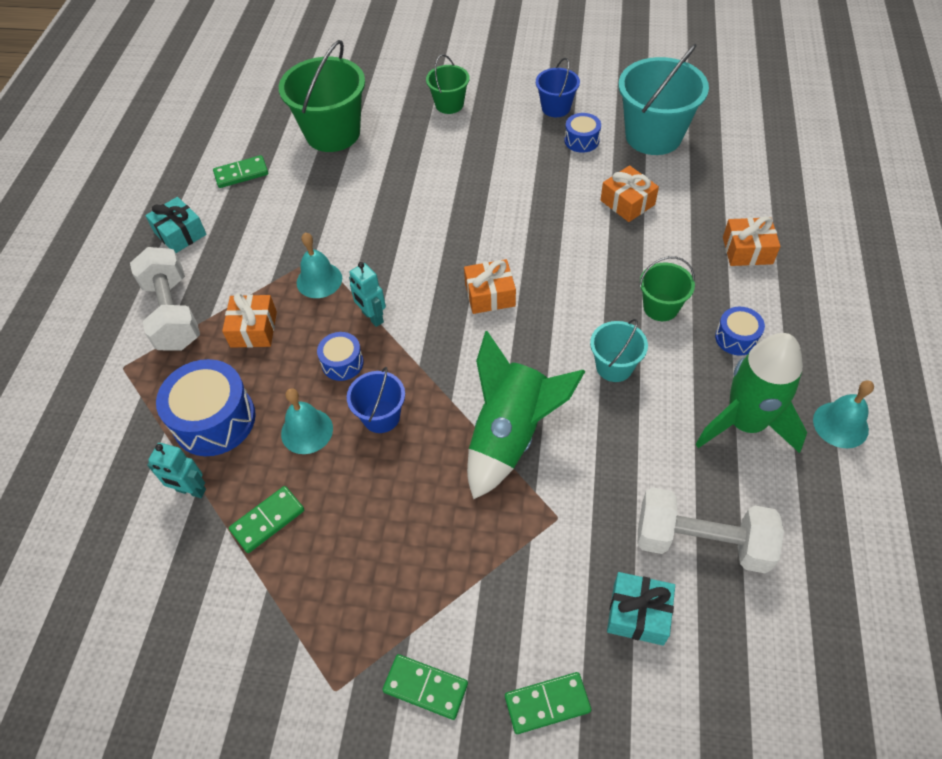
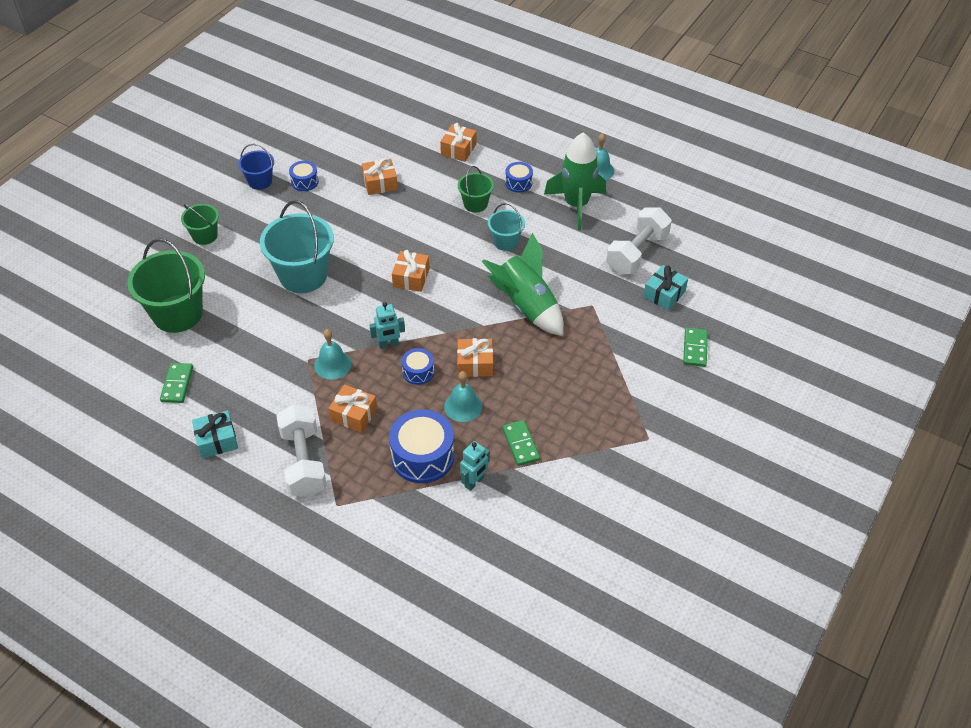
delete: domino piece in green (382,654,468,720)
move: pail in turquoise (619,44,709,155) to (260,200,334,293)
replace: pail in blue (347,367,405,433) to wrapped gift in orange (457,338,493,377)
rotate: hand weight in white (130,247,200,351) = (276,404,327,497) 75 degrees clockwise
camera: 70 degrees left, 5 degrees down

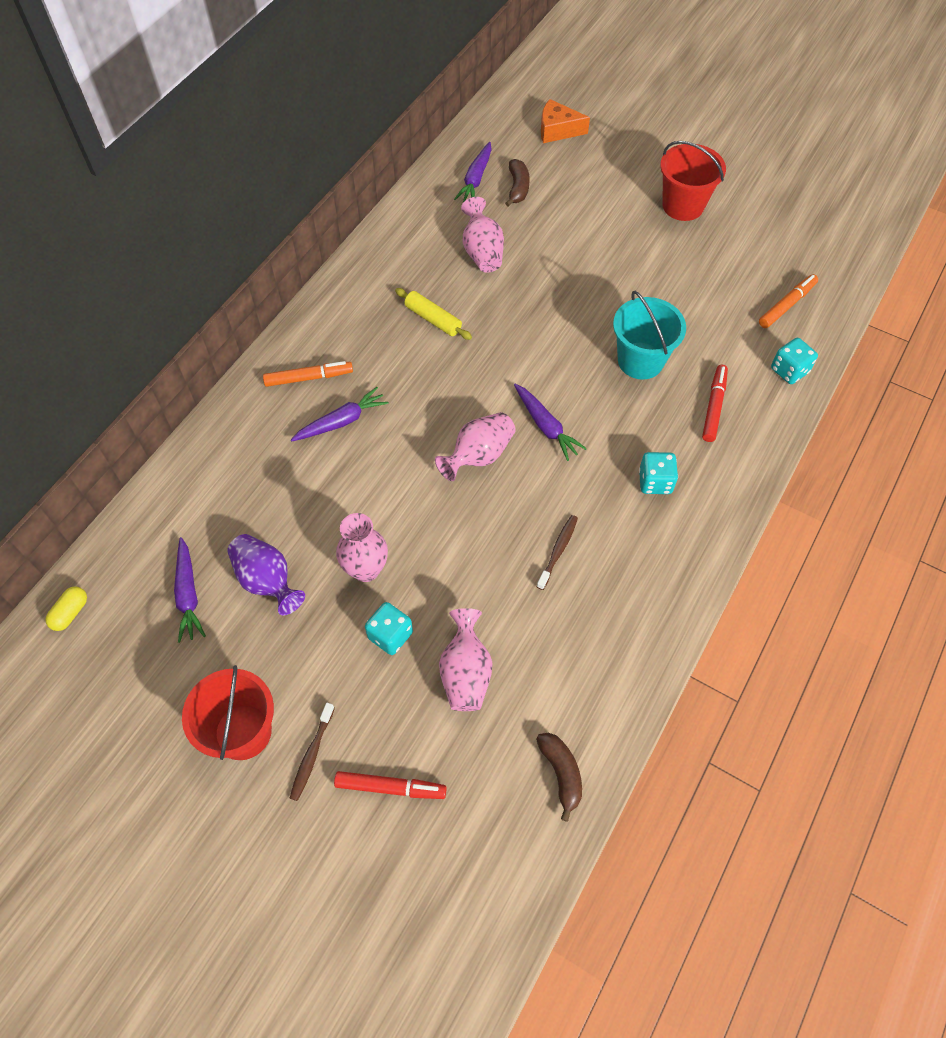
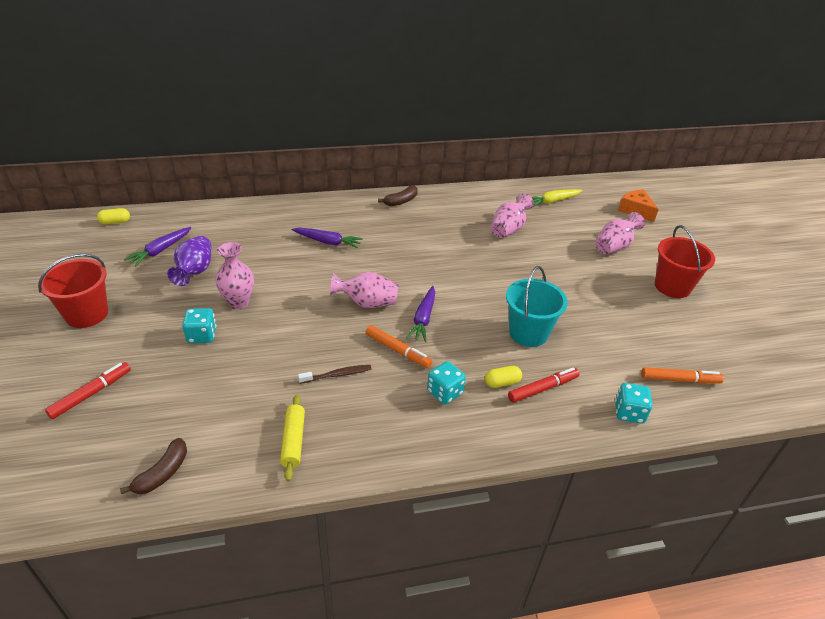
delete: tooth brush in russet (290,703,335,801)
insert: pill shape in golden (485,366,522,388)
move: banana fruit in russet (505,159,530,206) to (378,185,418,206); pastry roller in golden (395,288,472,340) to (280,394,305,481); marker pen in orange (263,361,353,387) to (366,325,432,368); vase in pink (439,608,493,711) to (595,212,645,254)
recolor: carrot in violet (454,142,492,202) to carrot in golden (531,189,582,207)
rotate: marker pen in scarlet (334,771,447,799) = (45,362,131,419) 105 degrees counterclockwise
camera: 45 degrees right, 20 degrees down

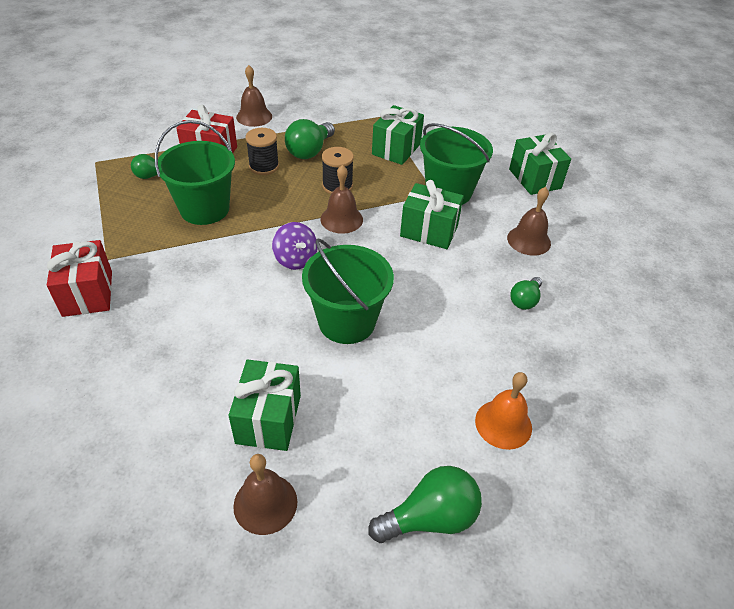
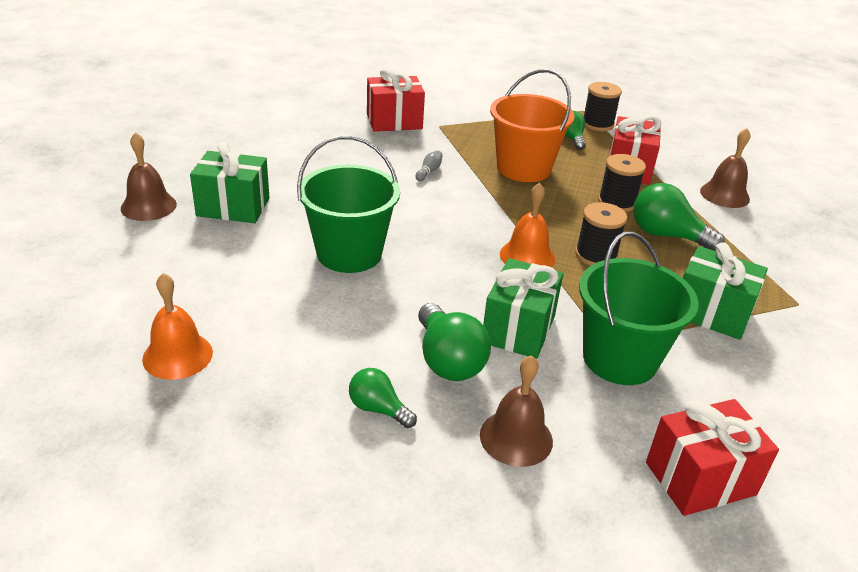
delete: whirligig in violet (272,222,317,270)
insert: reel of thread in jet-black (584,82,622,131); tenpin in ash-grey (415,150,442,181)
move: bulb in green (368,466,482,543) to (418,303,491,381)
recolor: pail in green (155,120,235,225) to pail in orange (490,69,574,182); wrapped gift in green (509,133,571,195) to wrapped gift in scarlet (646,399,779,516); bell in russet (320,165,363,234) to bell in orange (500,183,555,267)
camera: 90 degrees right, 10 degrees down

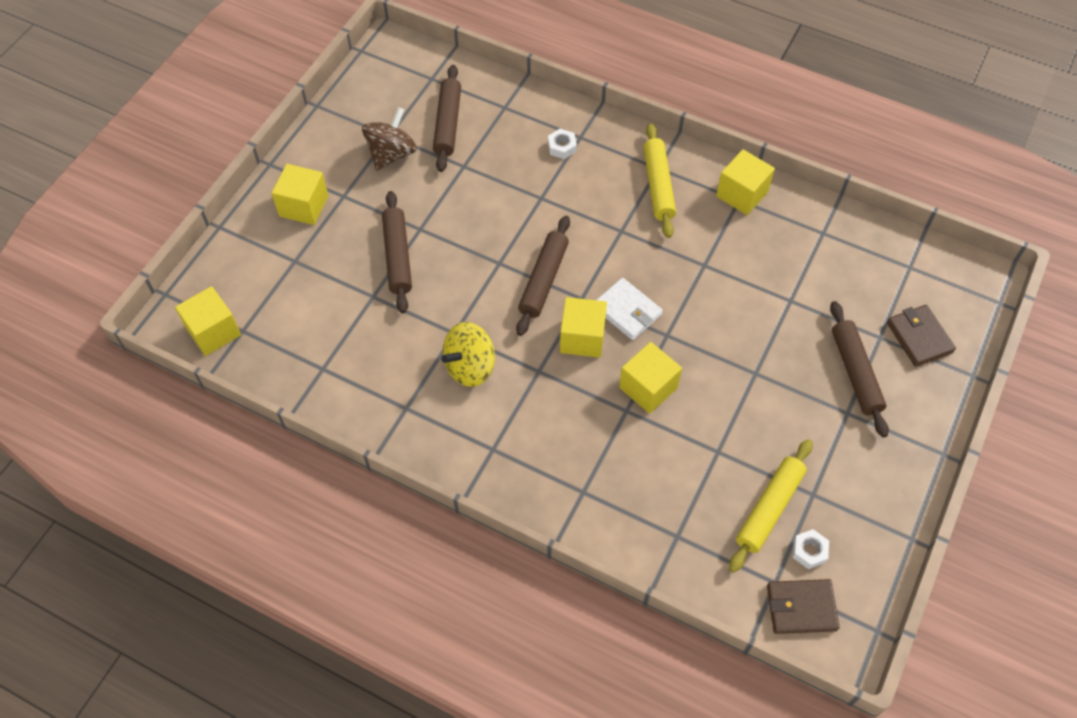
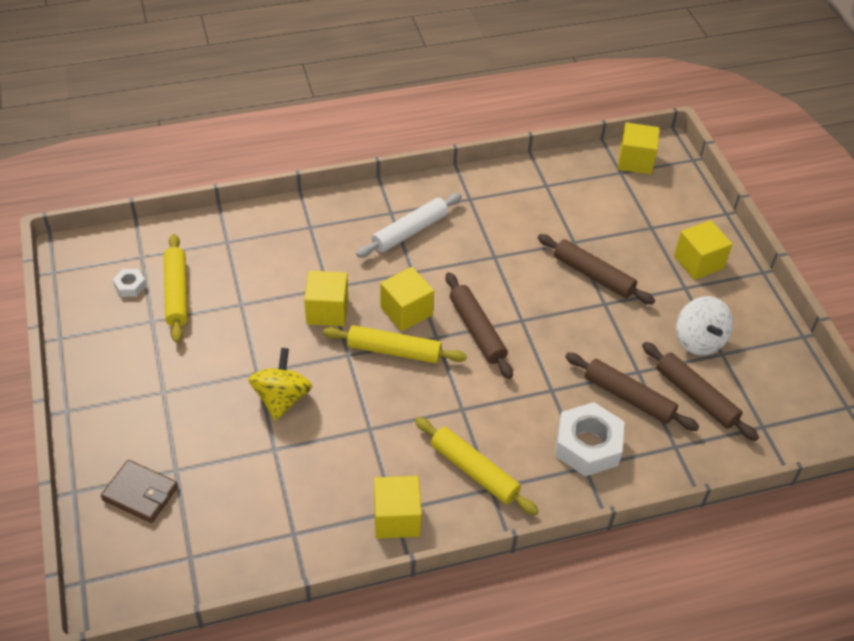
delete: card wallet in russet (767,579,840,634)
insert: pastry roller in white (356,193,462,258)
move: pastry roller in russet (830,301,889,438) to (565,353,699,431); whirligig in golden (441,322,495,387) to (249,348,313,421)
replace: card wallet in white (597,278,663,340) to pastry roller in golden (323,325,467,363)
recolor: whirligig in russet (362,107,417,171) to whirligig in white (676,296,733,355)
resize: hexagon nut in white (548,129,577,159) = (555,402,624,476) x2.09
camera: 135 degrees right, 10 degrees down

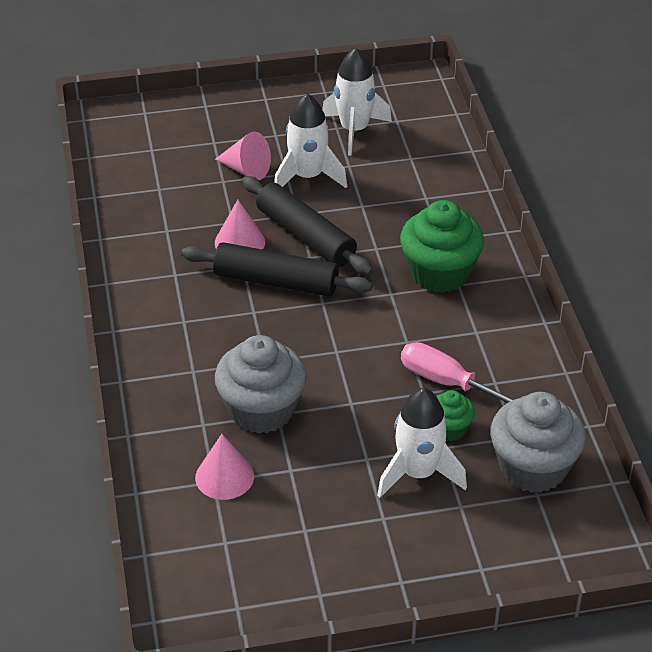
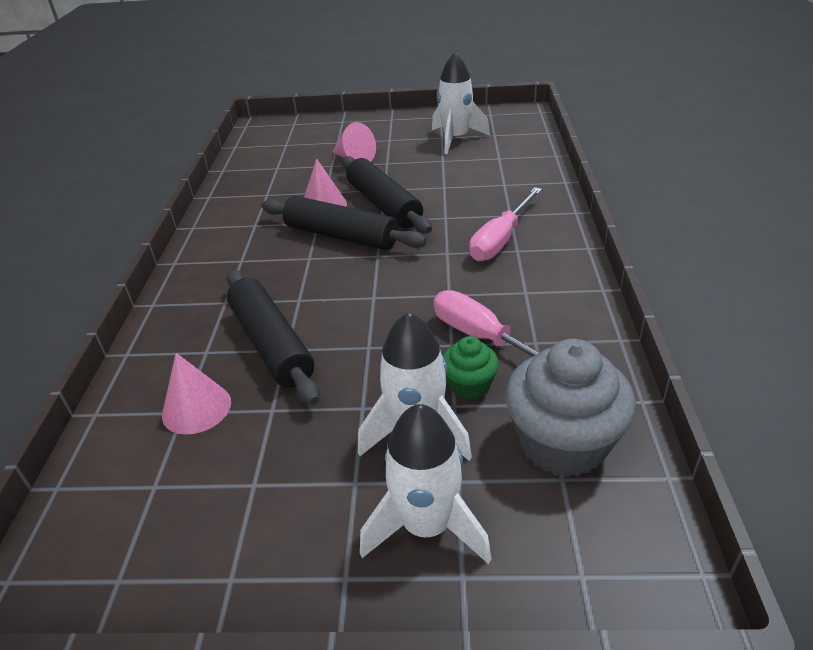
move: rocket in white (274,94,347,188) to (360,404,491,564)
replace: fairy cake in green (400,200,484,293) to flat screwdriver in pink (469,187,542,261); fairy cake in ash-grey (215,335,307,434) to pastry roller in jet-black (226,270,320,405)
camera: 15 degrees right, 5 degrees down

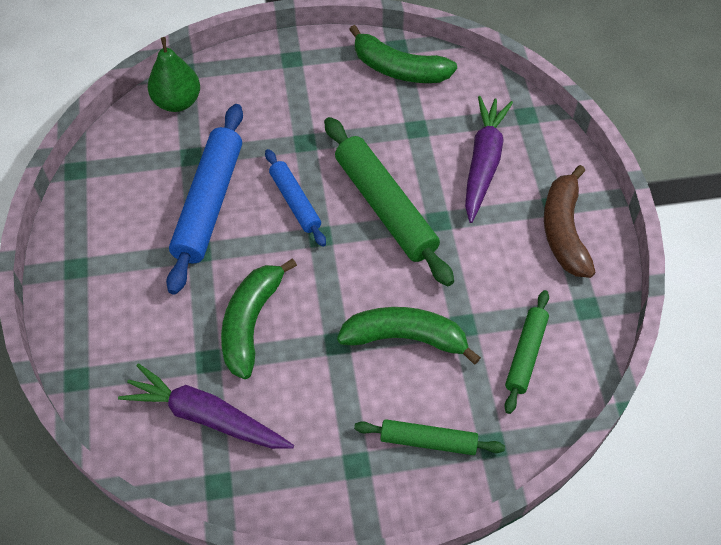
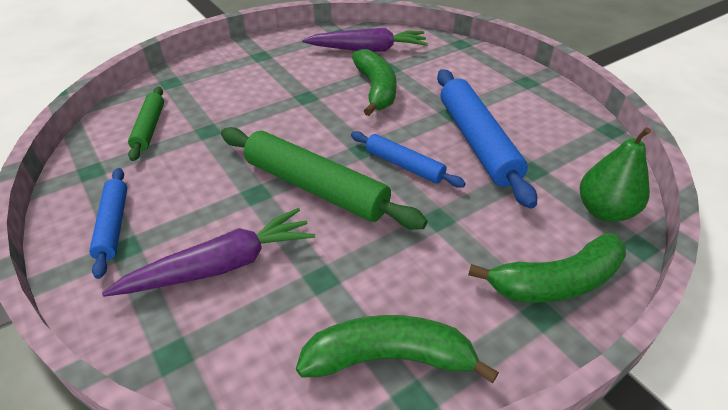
delete: pastry roller in green (354,419,505,455)
move: banana fruit in green (337,307,481,364) to (468,233,626,303)
replace: banana fruit in russet (544,165,596,278) to pastry roller in blue (89,168,127,279)
rotate: carrot in violet (465,96,513,223) = (102,208,315,297) 105 degrees counterclockwise
camera: 155 degrees right, 15 degrees down

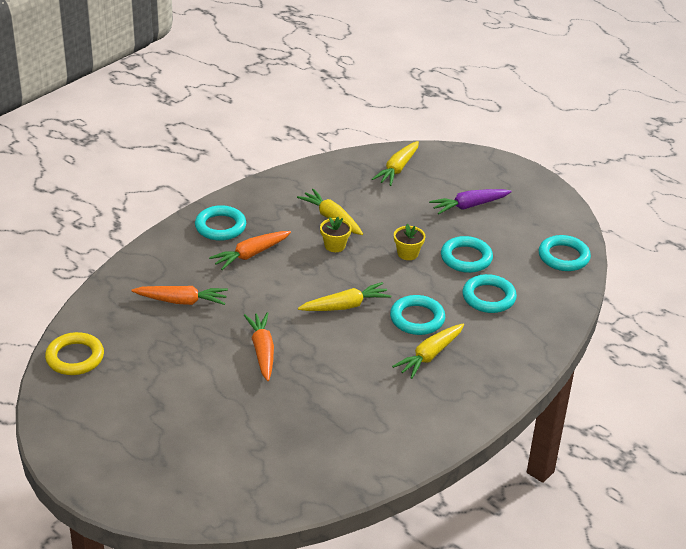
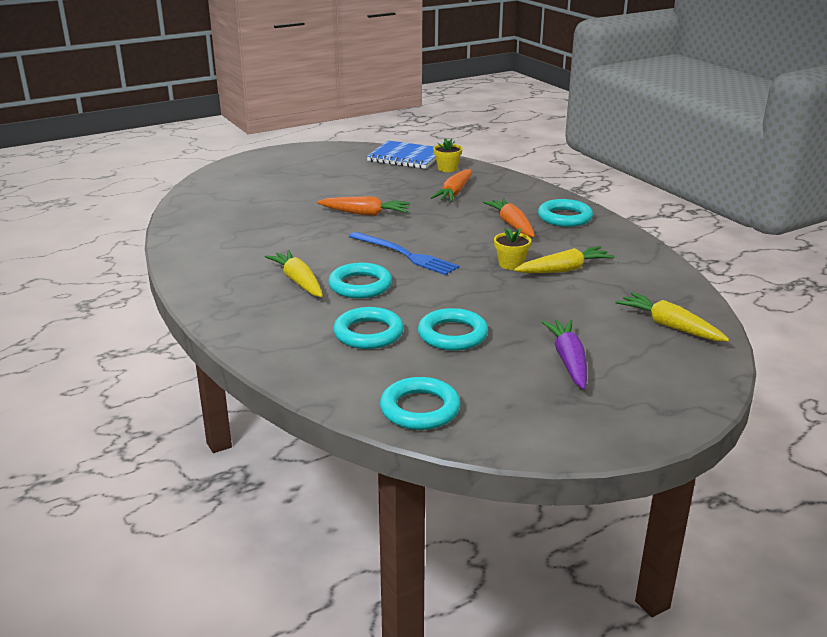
move: plant pot in golden (394,224,425,260) to (433,138,463,172)
replace: carrot in golden (298,282,391,311) to table fork in blue (349,232,459,275); hoop in golden (45,332,104,375) to notepad in blue (367,141,436,169)
camera: 110 degrees right, 10 degrees down

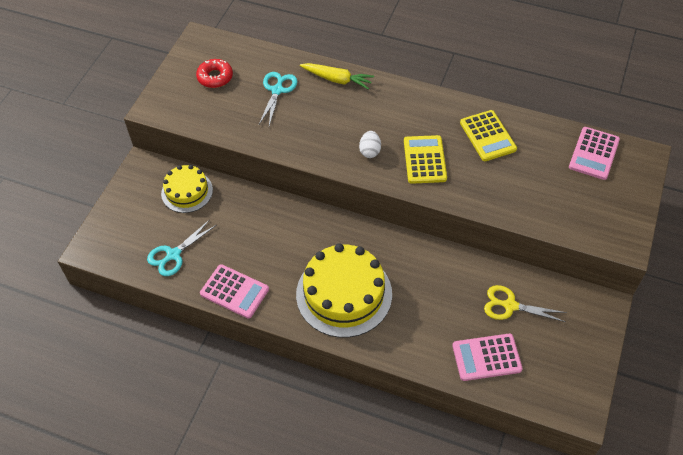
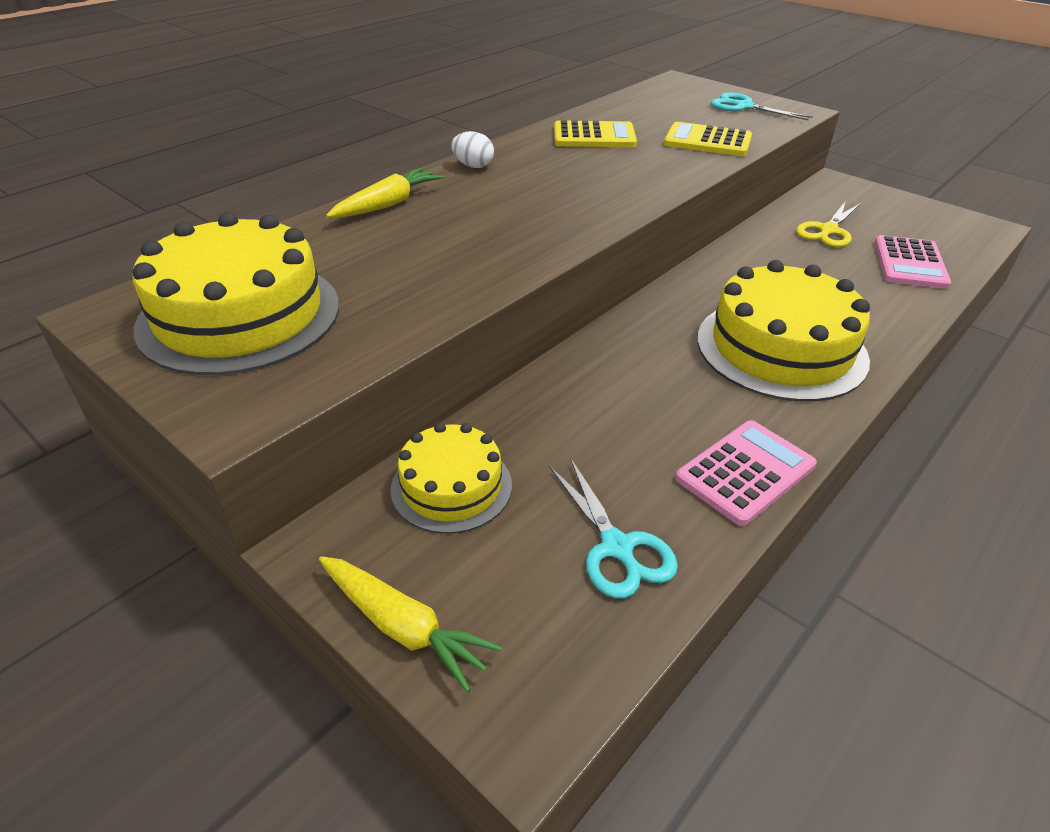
delete: pocket calculator in pink (569,127,620,180)
insert: carrot in golden (319,556,503,692)
move: pair of scissors in turquoise (259,72,297,126) to (711,93,813,120); egg in white (359,131,381,158) to (451,131,494,168); pocket calculator in golden (404,135,447,184) to (664,122,752,156)
replace: doughnut in scarlet (196,59,233,88) to cake in golden (133,212,339,375)
camera: 70 degrees left, 15 degrees down

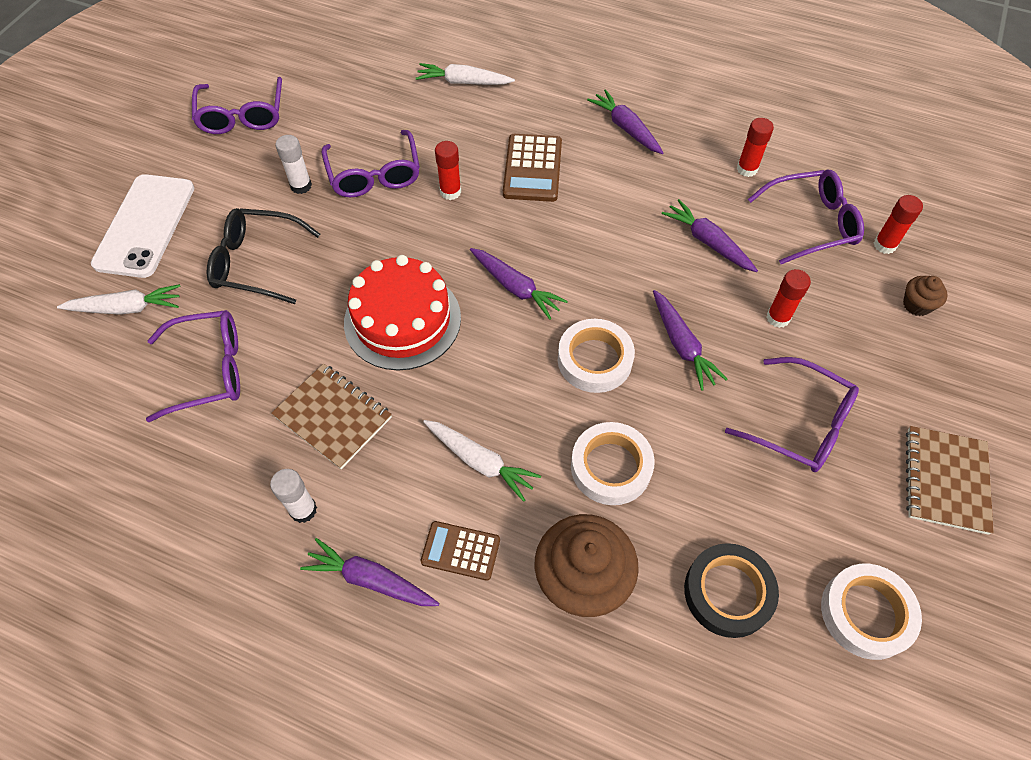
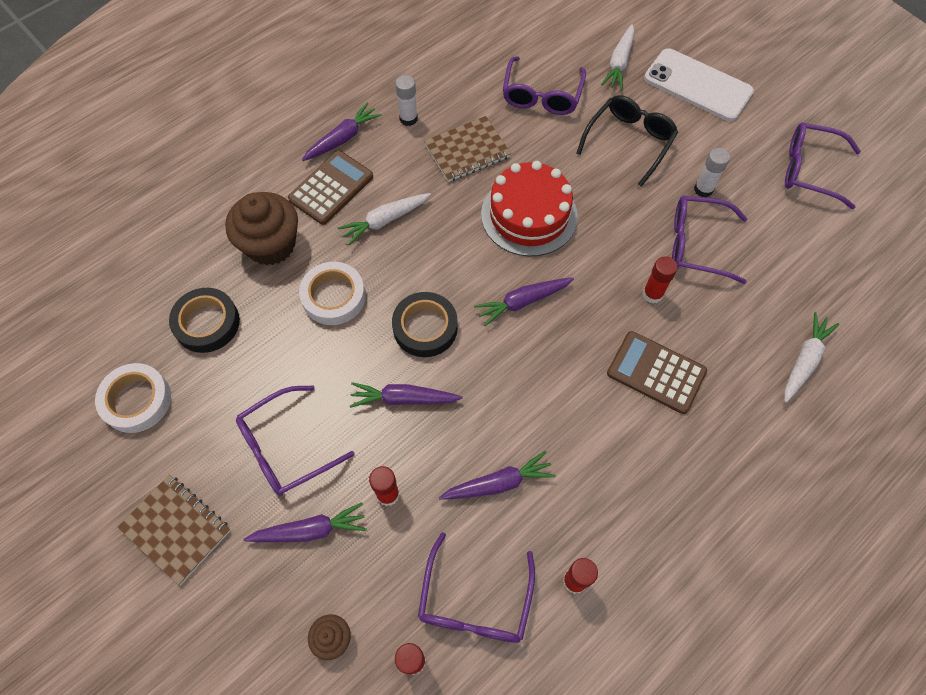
move: carrot in violet (587,89,664,154) to (244,502,367,542)
recolor: roll of tape in white (558,319,635,393) to roll of tape in jet-black (392,292,458,357)
resize: pocket calculator in russet (421,521,500,581) = (288,150,373,225) x1.55
camera: 115 degrees right, 5 degrees up

